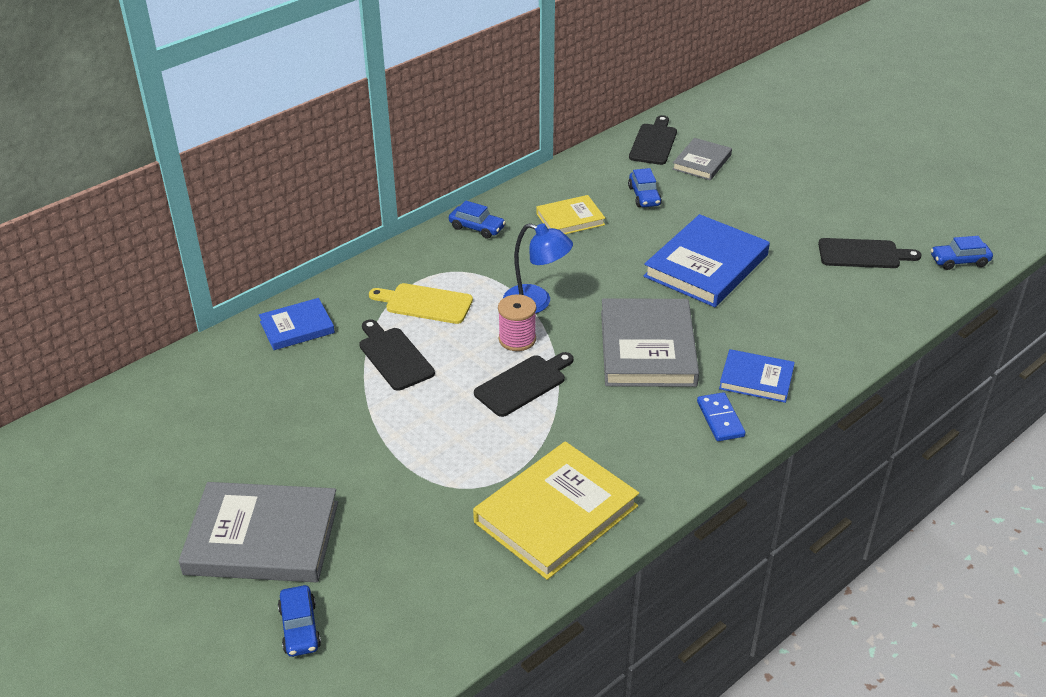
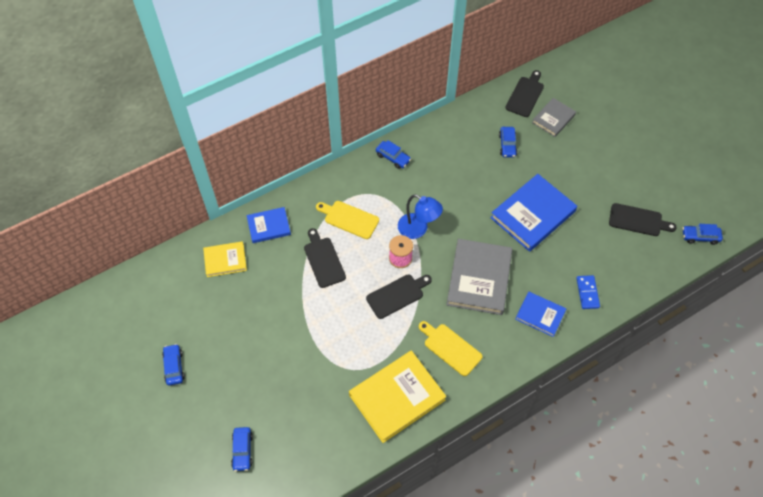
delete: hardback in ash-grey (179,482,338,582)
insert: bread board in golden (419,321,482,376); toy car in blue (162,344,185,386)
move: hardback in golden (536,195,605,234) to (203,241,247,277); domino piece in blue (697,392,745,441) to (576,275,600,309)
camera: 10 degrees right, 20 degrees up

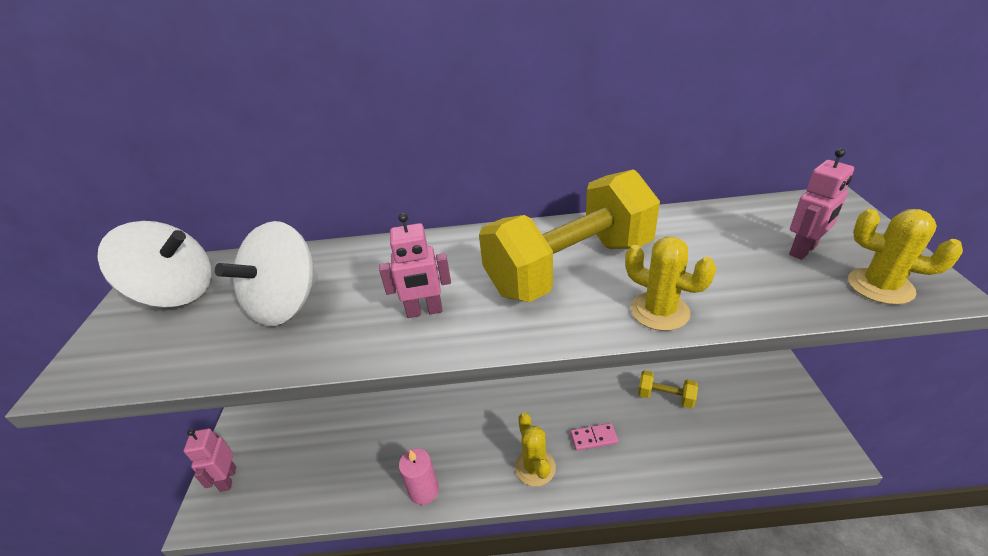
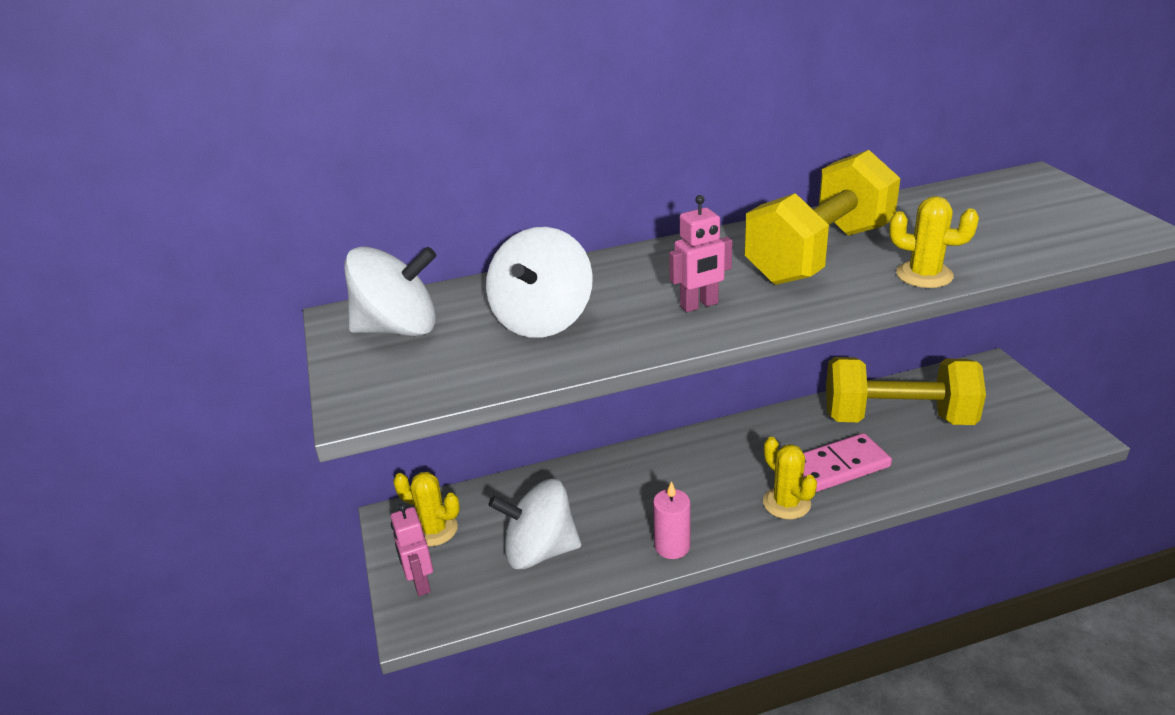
delete: robot figure in pink (789,148,854,260)
insert: whirligig in white (488,478,581,570)
move: saguaro cactus in golden (848,209,963,305) to (393,472,460,547)
resize: hand weight in golden (638,370,698,408) = (826,357,986,425) x2.29; domino piece in pink (570,423,618,451) = (803,433,892,492) x1.90
camera: 15 degrees left, 5 degrees down

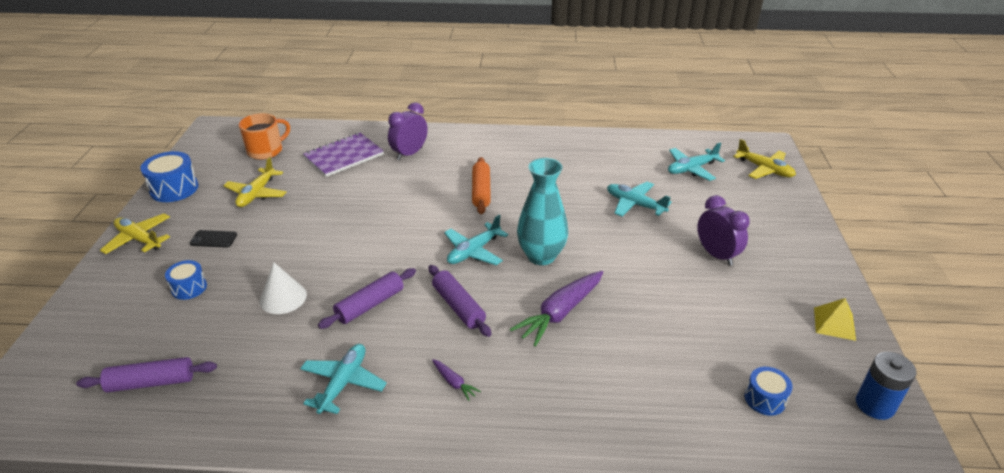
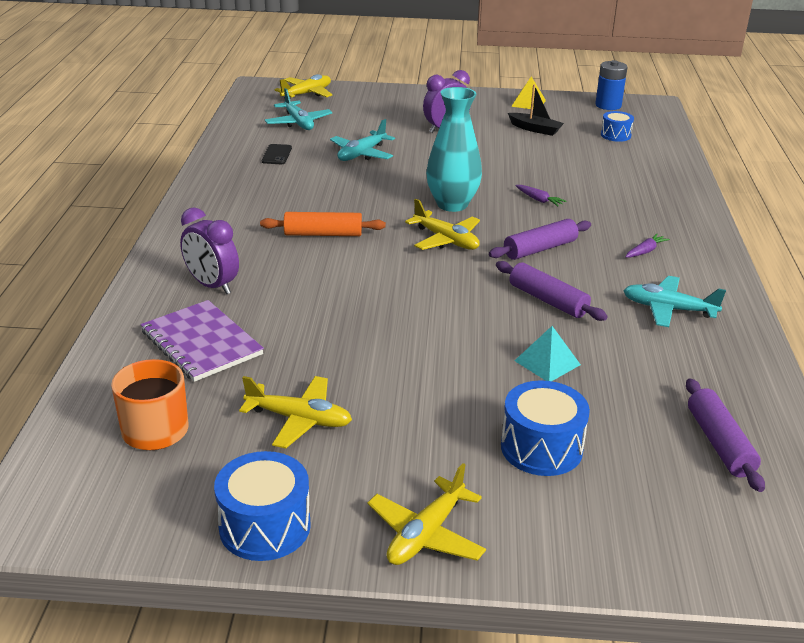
insert: boat in jet-black (508,84,564,136)
move: mobile phone in jet-black (190,230,237,248) to (262,144,292,164)
replace: cone in white (260,263,307,314) to solid pyramid in turquoise (514,326,581,381)
recolor: plane in turquoise (444,215,508,265) to plane in golden (405,199,480,250)
resize: drum in blue (165,260,207,300) = (501,381,590,476) x1.62; carrot in violet (510,271,603,347) = (515,185,566,206) x0.46
camera: 90 degrees left, 5 degrees down

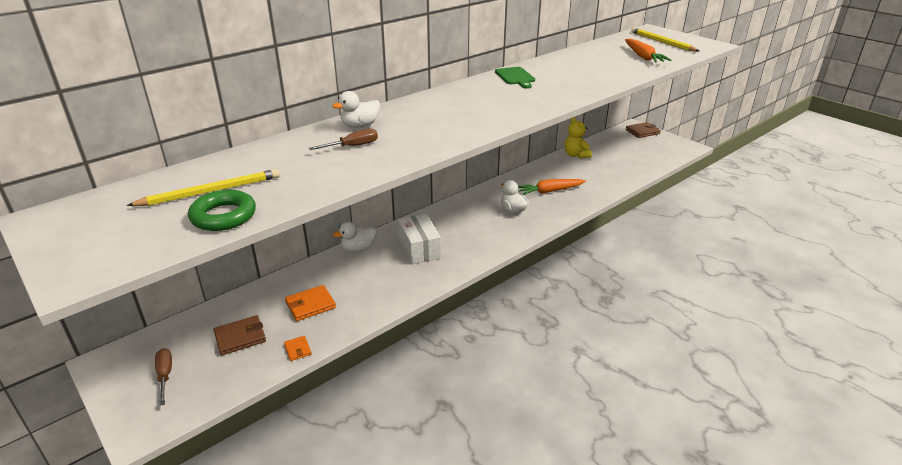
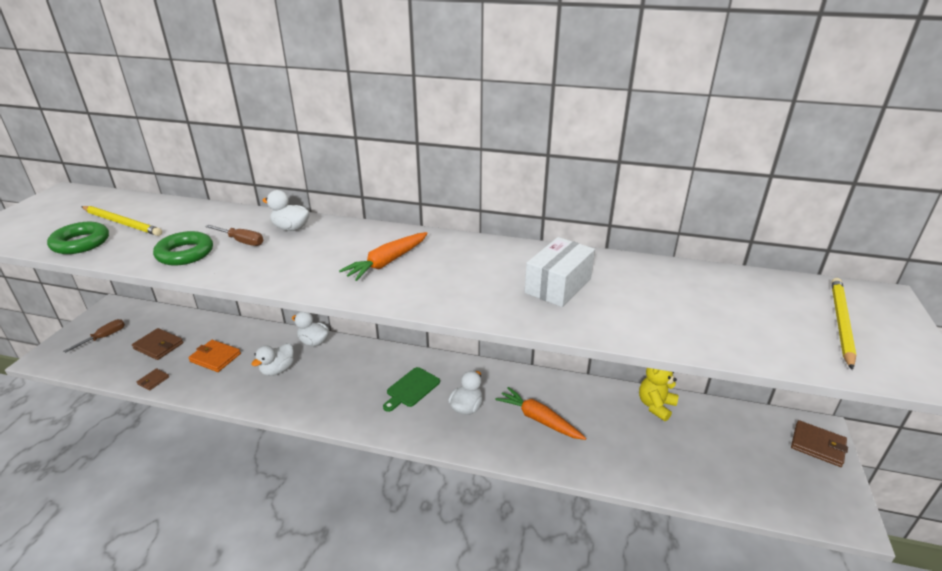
insert: hoop in green (153,231,213,266); toy duck in white (251,343,294,376)
move: carrot in orange (625,39,671,62) to (339,232,428,281); bread board in green (495,67,535,89) to (383,367,440,412); package in white (398,214,441,264) to (525,237,595,307)
recolor: card wallet in orange (284,336,312,361) to card wallet in russet (137,368,169,391)
camera: 55 degrees right, 0 degrees up

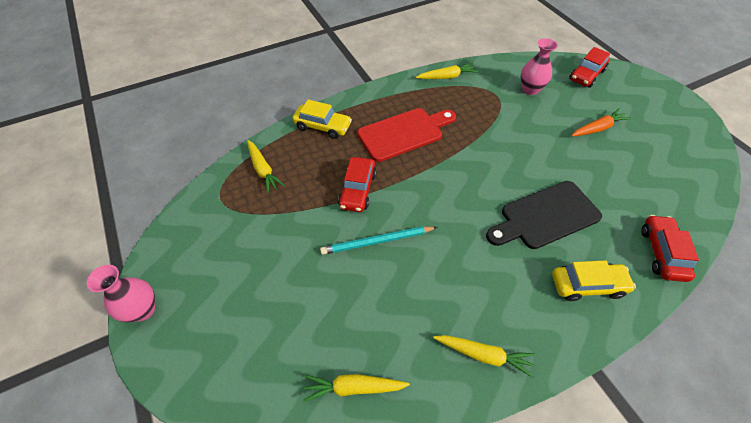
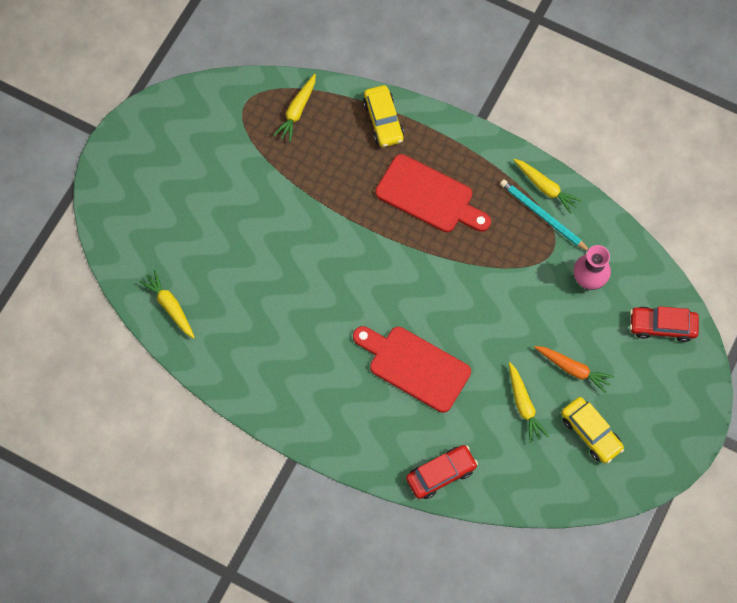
delete: toy car in scarlet (338,157,376,212); vase in pink (87,265,155,322)
move: wooden pencil in turquoise (320,226,437,255) to (500,180,589,251); toy car in golden (552,260,636,301) to (561,397,624,463); carrot in golden (433,335,535,378) to (509,362,549,443)
recolor: bread board in jet-black (486,181,602,249) to bread board in scarlet (353,326,471,413)
camera: 55 degrees right, 15 degrees up

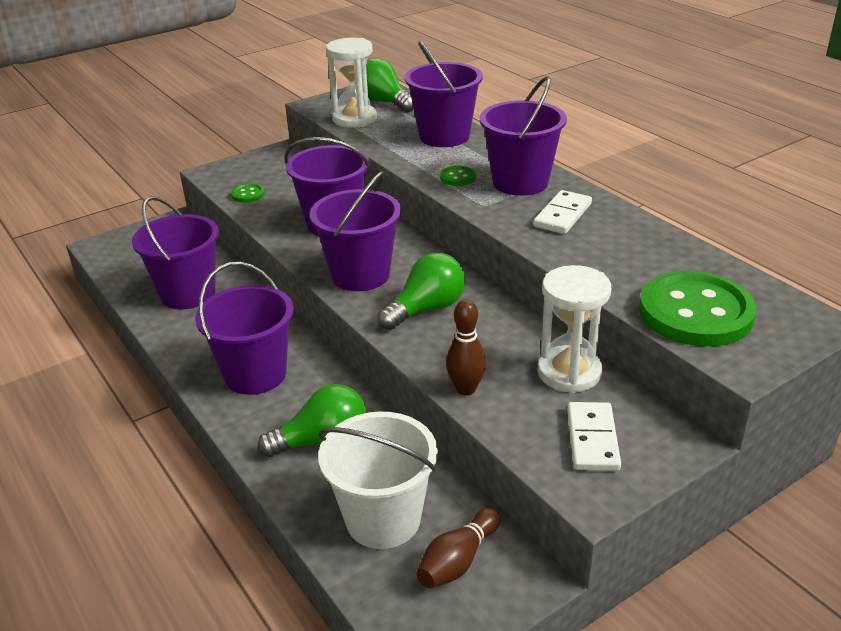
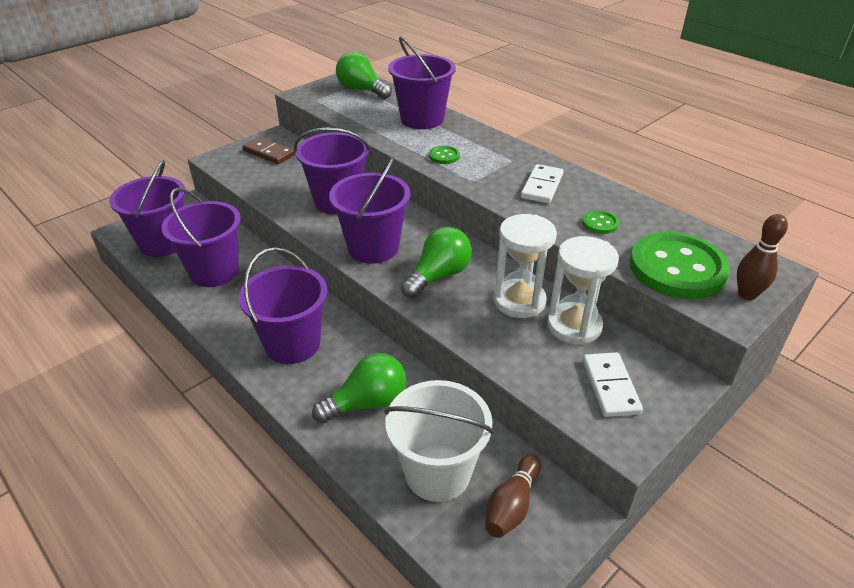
insert: domino piece in russet (243,137,295,164)
move: sand timer in white (326,38,377,128) to (494,214,557,318); pail in violet (480,76,567,196) to (109,160,185,257); sewing button in green (231,183,265,203) to (582,210,619,234); tenpin in russet (446,299,486,395) to (737,214,788,300)
camera: 10 degrees left, 5 degrees up

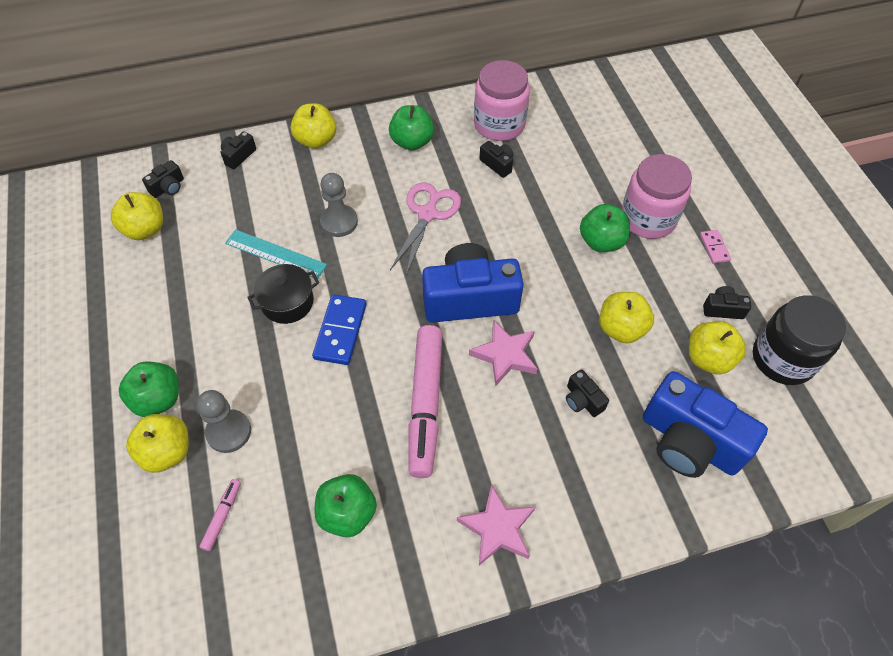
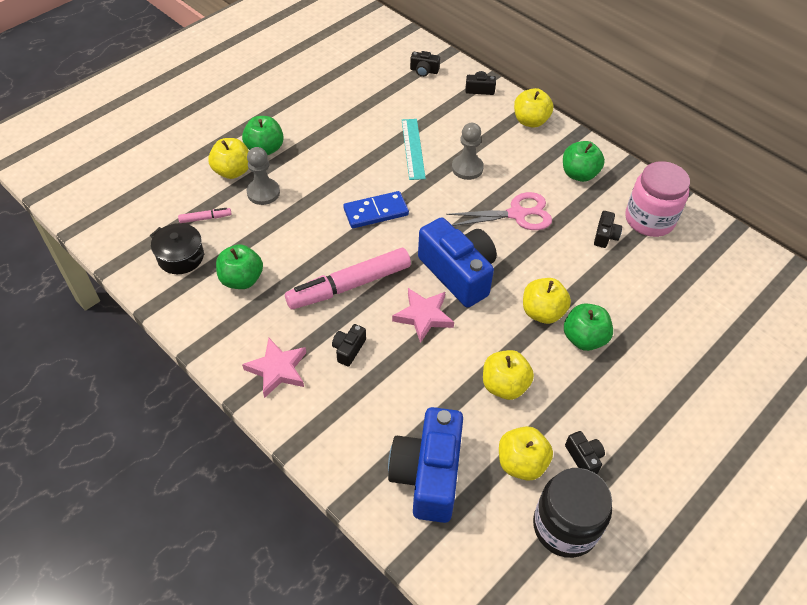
delete: jar in pink (622,154,692,239); domino piece in pink (700,230,731,264)
move: apple in golden (111,192,163,240) to (523,278,571,324); cooking pot in jet-black (247,264,319,324) to (150,223,204,274); compact camera in jet-black (566,369,609,417) to (332,324,366,366)
camera: 60 degrees right, 5 degrees down

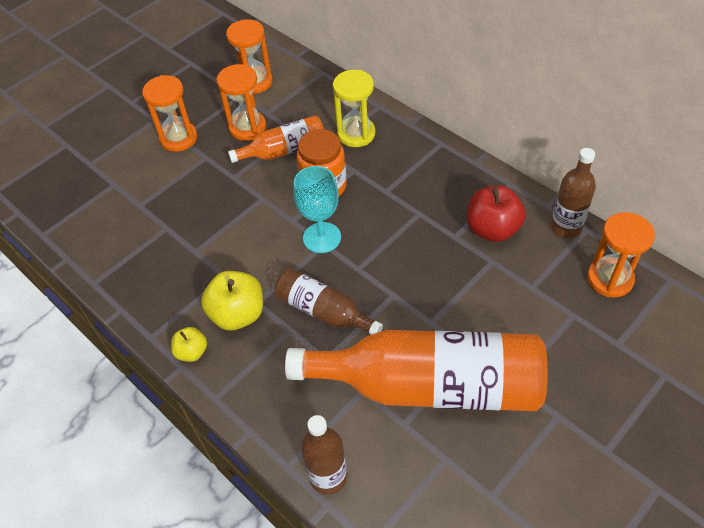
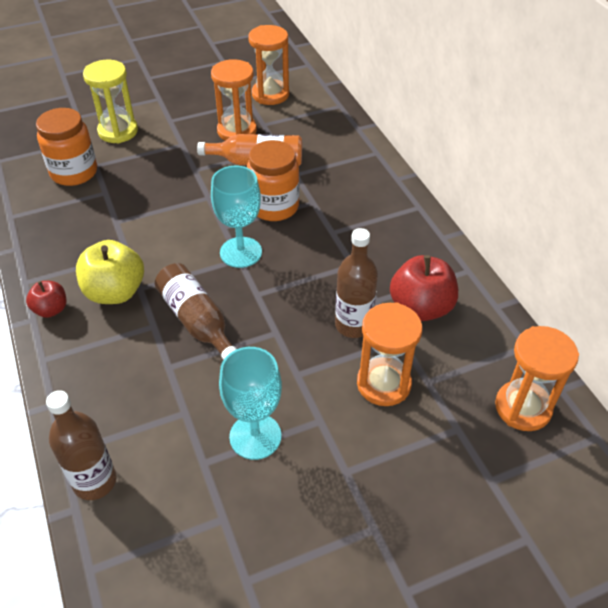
insert: jar in orange (36,108,97,186)
move: sand timer in golden (333,70,375,147) to (83,60,138,144); sand timer in orange (142,75,197,152) to (357,302,422,406); drink bottle in russet (551,148,596,238) to (335,228,378,338)
replace: drink bottle in orange (285,330,548,411) to wine glass in turquoise (219,347,282,460)
recolor: apple in golden (171,327,207,362) to apple in scarlet (26,281,66,318)
camera: 20 degrees right, 5 degrees down

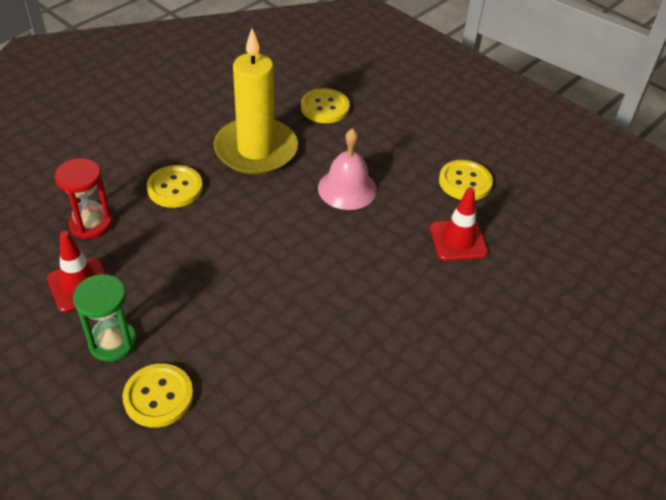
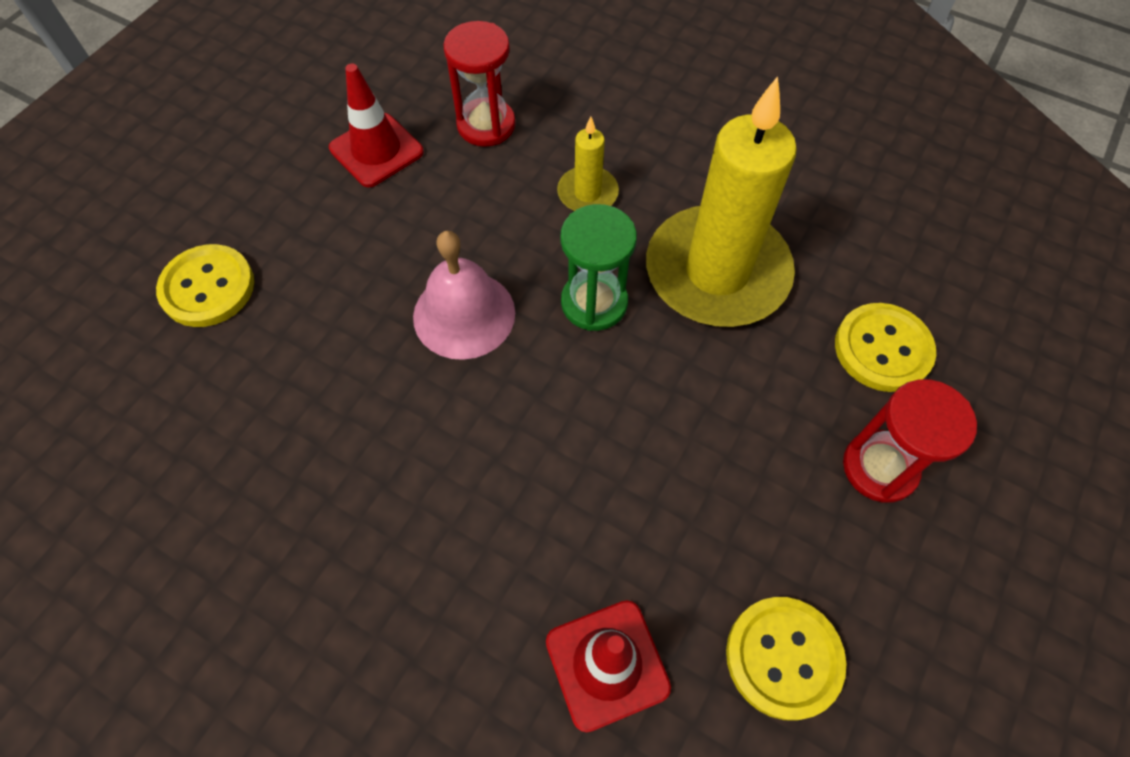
insert: sand timer in scarlet (843,379,977,503)
move: bell in pink (318,128,377,210) to (413,231,515,360); sand timer in green (73,274,137,362) to (560,204,637,331)
replace: sewing button in golden (147,165,203,208) to pillar candle in golden (557,117,619,211)
camera: 80 degrees right, 15 degrees up

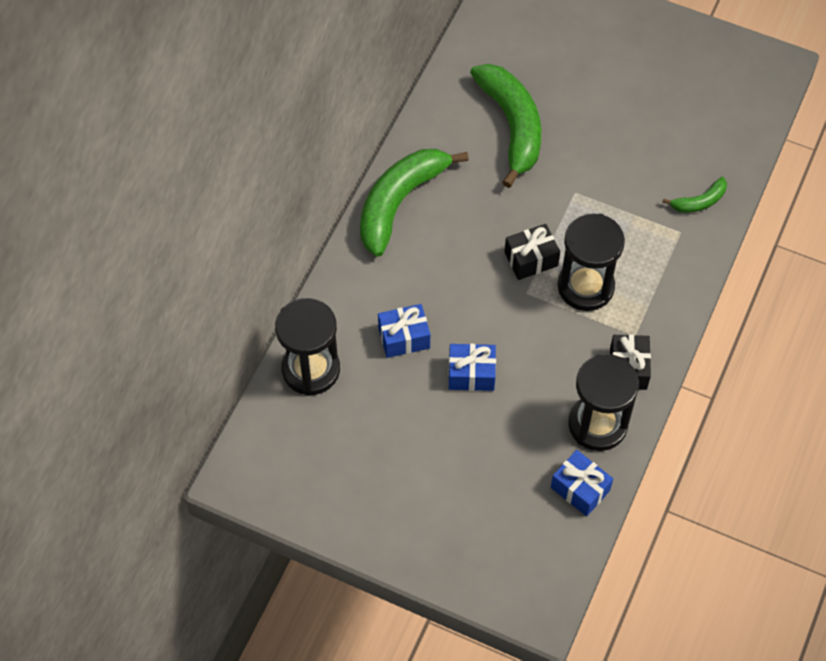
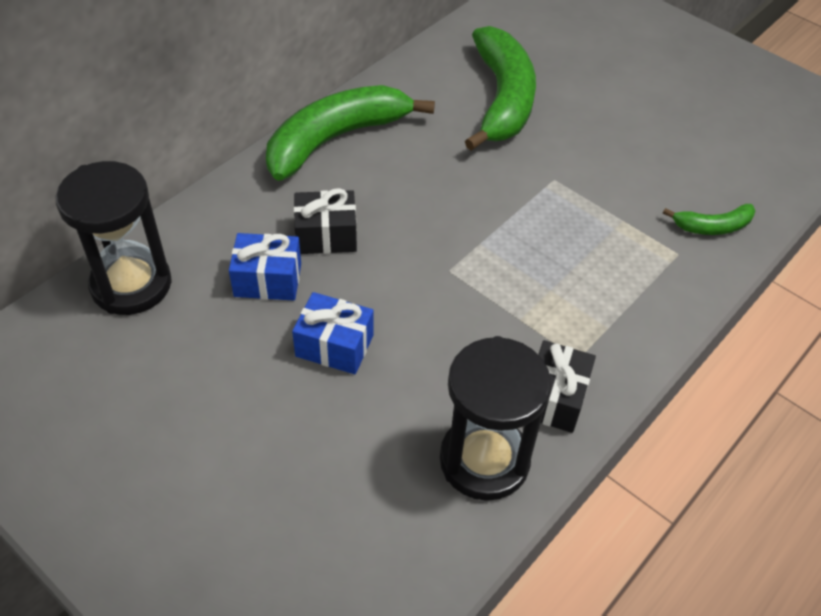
delete: sand timer in jet-black (558,213,625,311); wrapped gift in blue (551,450,613,516)
move: wrapped gift in jet-black (505,224,560,280) to (294,188,357,254)
camera: 15 degrees right, 10 degrees down

